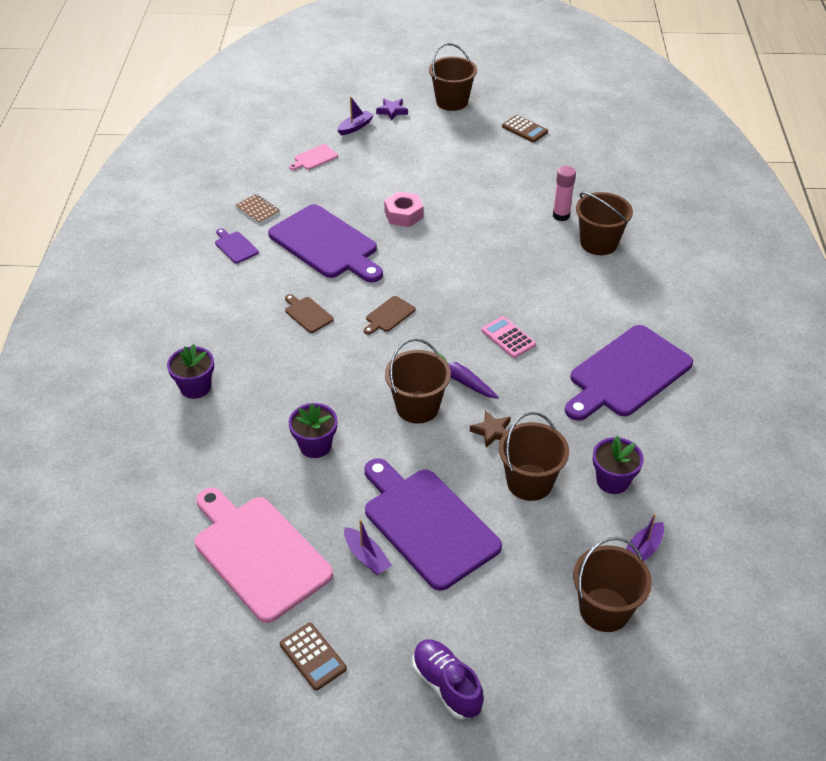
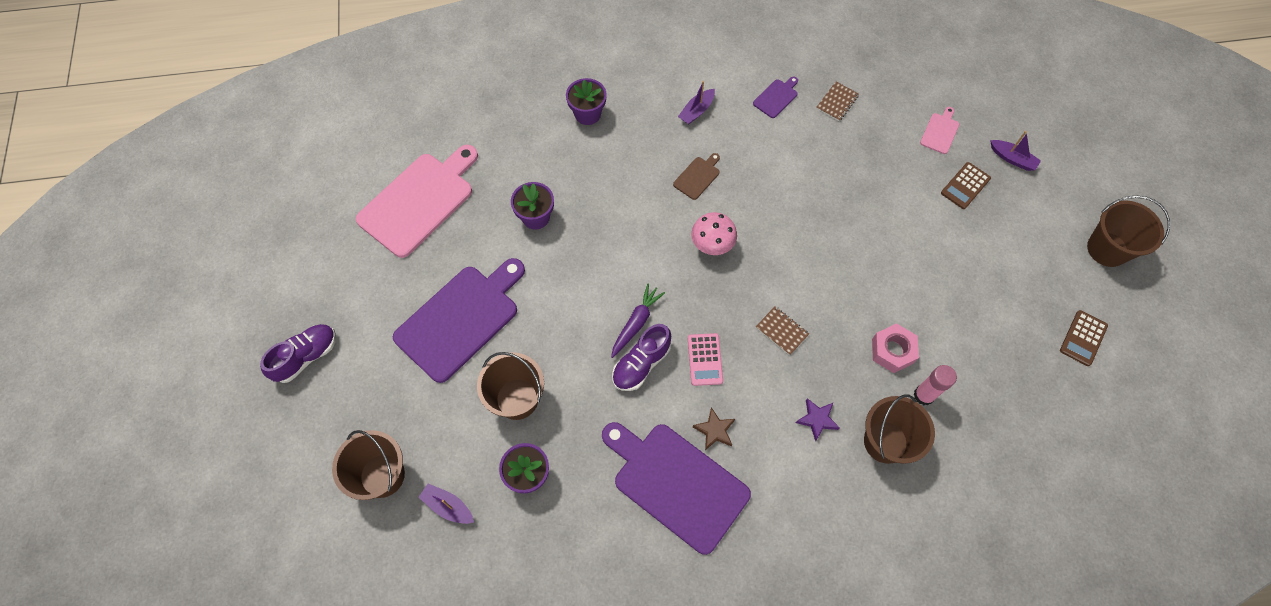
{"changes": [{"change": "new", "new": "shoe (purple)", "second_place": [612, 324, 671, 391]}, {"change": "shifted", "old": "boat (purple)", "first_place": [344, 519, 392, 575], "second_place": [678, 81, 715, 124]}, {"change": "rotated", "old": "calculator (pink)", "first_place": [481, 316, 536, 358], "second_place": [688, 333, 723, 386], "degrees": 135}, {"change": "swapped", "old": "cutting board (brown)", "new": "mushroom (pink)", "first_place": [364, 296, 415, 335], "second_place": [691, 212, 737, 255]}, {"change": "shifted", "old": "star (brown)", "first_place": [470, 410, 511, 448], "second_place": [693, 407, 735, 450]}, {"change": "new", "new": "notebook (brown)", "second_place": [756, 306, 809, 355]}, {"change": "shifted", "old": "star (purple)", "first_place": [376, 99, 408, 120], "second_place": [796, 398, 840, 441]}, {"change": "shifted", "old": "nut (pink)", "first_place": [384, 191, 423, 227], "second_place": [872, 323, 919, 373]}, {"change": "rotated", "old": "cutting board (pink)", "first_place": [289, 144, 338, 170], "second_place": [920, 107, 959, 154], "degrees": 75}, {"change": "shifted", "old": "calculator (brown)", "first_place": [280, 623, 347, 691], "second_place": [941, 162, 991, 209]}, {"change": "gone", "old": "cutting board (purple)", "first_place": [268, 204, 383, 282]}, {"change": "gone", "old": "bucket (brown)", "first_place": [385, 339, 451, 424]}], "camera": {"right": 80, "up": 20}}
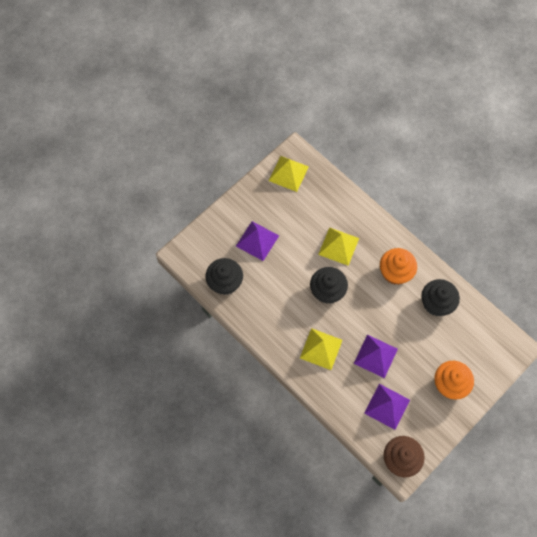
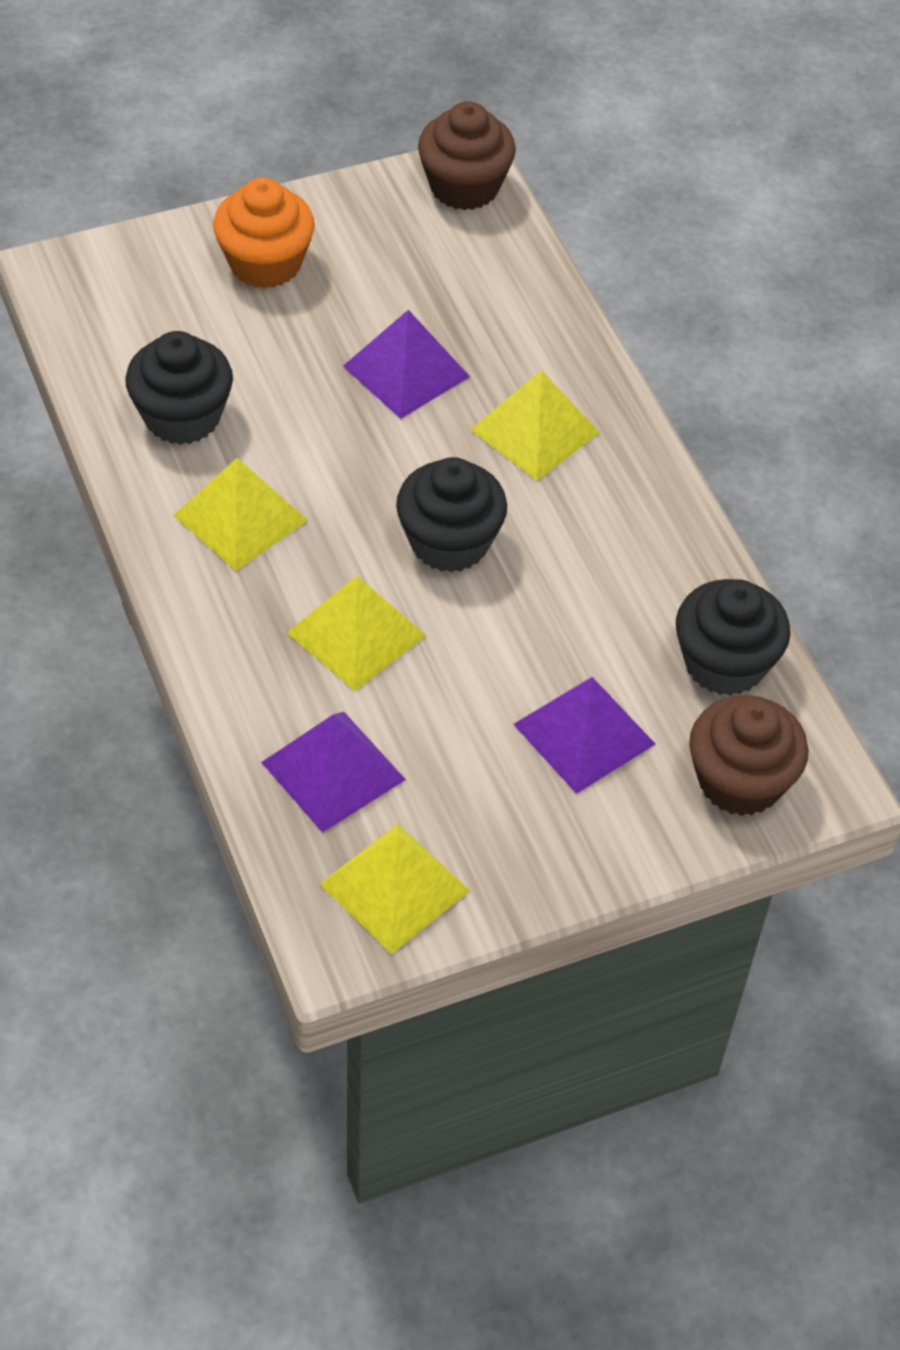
{"changes": [{"change": "swapped", "old": "cupcake (orange)", "new": "pyramid (yellow)", "first_place": [380, 248, 417, 285], "second_place": [173, 458, 308, 571]}, {"change": "shifted", "old": "pyramid (purple)", "first_place": [364, 384, 410, 430], "second_place": [261, 712, 406, 833]}, {"change": "new", "new": "cupcake (brown)", "second_place": [689, 695, 808, 816]}], "camera": {"right": -160, "up": -15}}
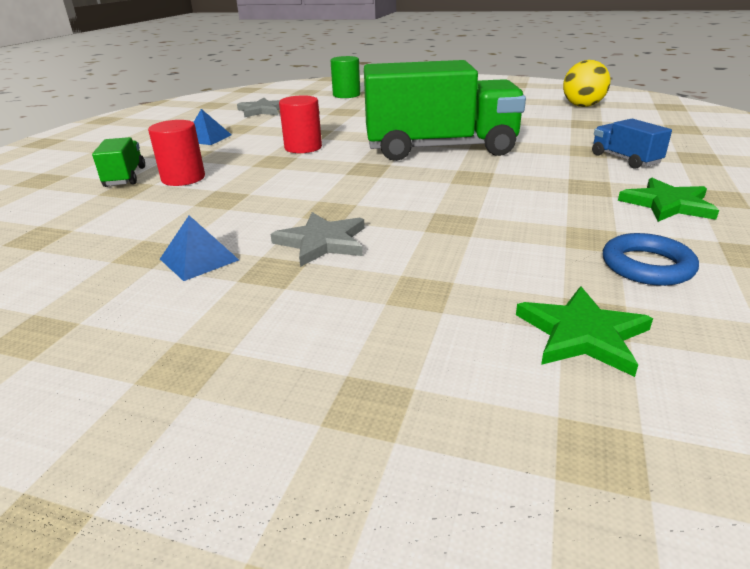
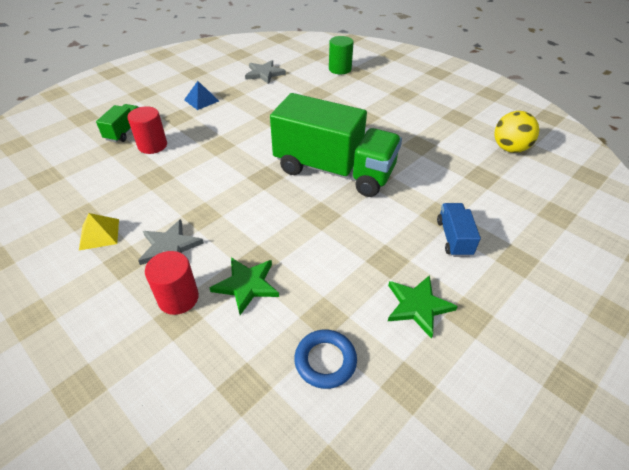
{"changes": [{"change": "repainted", "old": "pyramid (blue)", "new": "pyramid (yellow)", "first_place": [160, 215, 239, 281], "second_place": [79, 213, 119, 250]}, {"change": "shifted", "old": "cylinder (red)", "first_place": [279, 95, 322, 153], "second_place": [145, 251, 199, 315]}, {"change": "shifted", "old": "star (green)", "first_place": [516, 287, 653, 377], "second_place": [210, 258, 279, 315]}], "camera": {"right": 25, "up": 15}}
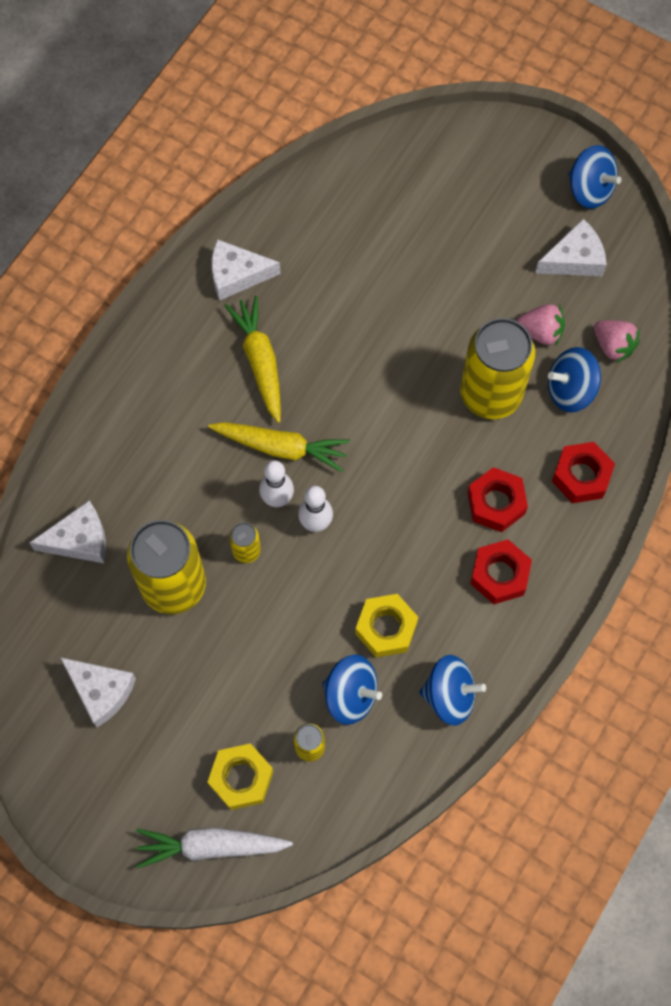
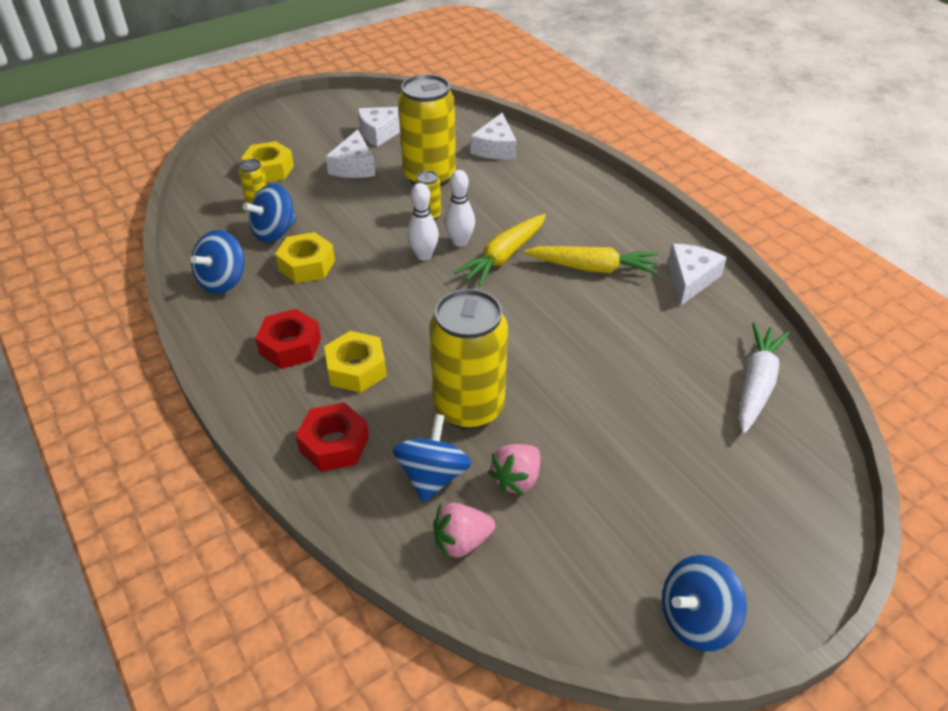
{"changes": [{"change": "repainted", "old": "nut (red)", "new": "nut (yellow)", "first_place": [468, 467, 528, 532], "second_place": [324, 331, 387, 393]}, {"change": "shifted", "old": "cheese (white)", "first_place": [535, 219, 607, 276], "second_place": [326, 129, 375, 178]}, {"change": "shifted", "old": "carrot (white)", "first_place": [136, 828, 293, 869], "second_place": [739, 323, 789, 434]}], "camera": {"right": 115, "up": -25}}
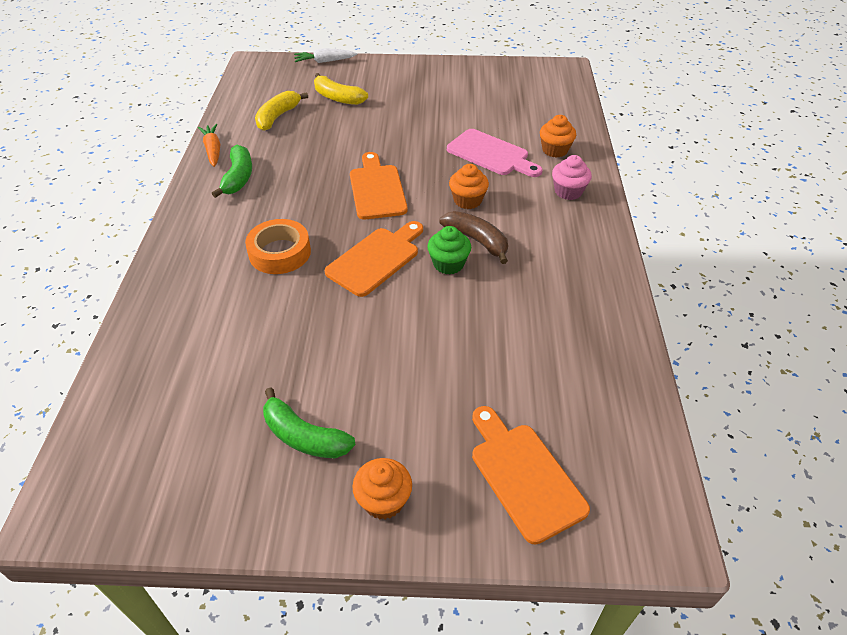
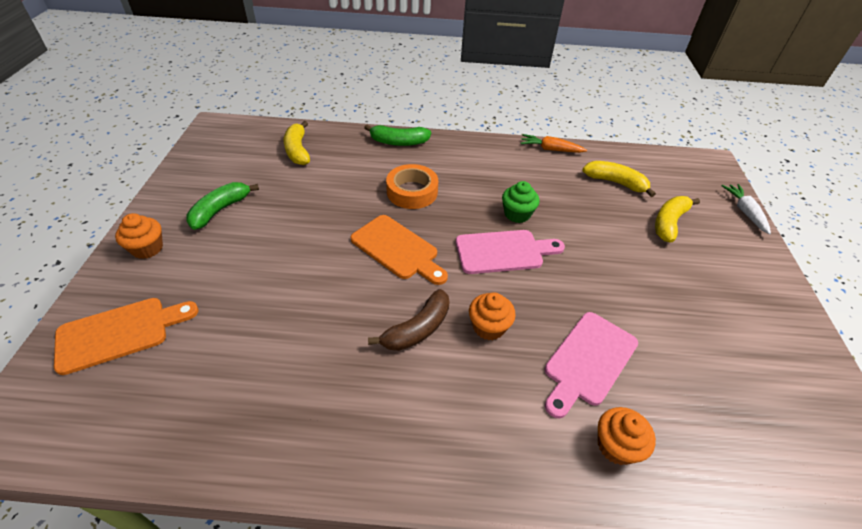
{"changes": [{"change": "new", "new": "banana (yellow)", "second_place": [284, 121, 310, 165]}, {"change": "shifted", "old": "banana (green)", "first_place": [212, 145, 252, 198], "second_place": [364, 125, 431, 146]}, {"change": "repainted", "old": "cutting board (orange)", "new": "cutting board (pink)", "first_place": [350, 152, 408, 220], "second_place": [456, 230, 565, 274]}, {"change": "shifted", "old": "cupcake (green)", "first_place": [427, 226, 471, 274], "second_place": [502, 181, 540, 223]}, {"change": "rotated", "old": "carrot (orange)", "first_place": [198, 124, 220, 167], "second_place": [521, 134, 587, 153], "degrees": -150}, {"change": "gone", "old": "cupcake (pink)", "first_place": [552, 155, 592, 200]}], "camera": {"right": 90, "up": 0}}
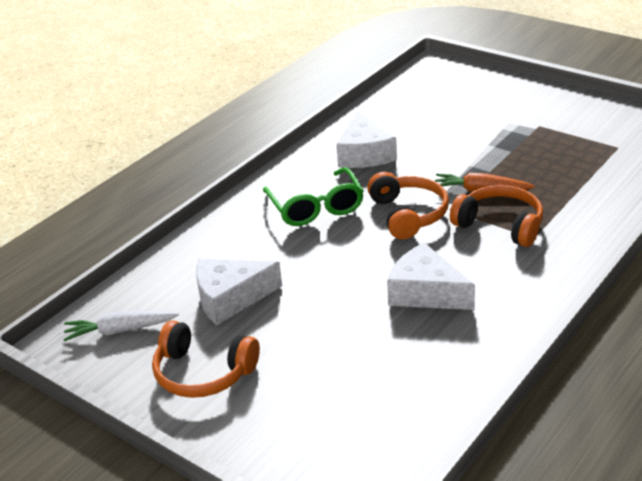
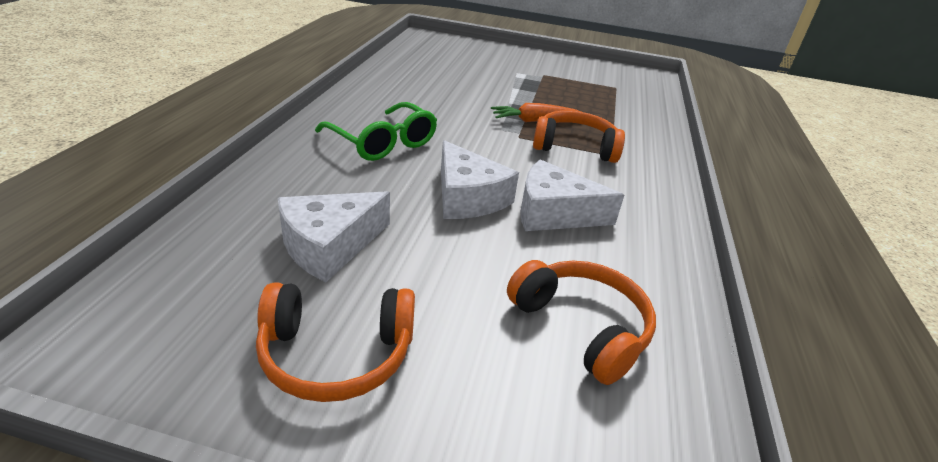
{"changes": [{"change": "shifted", "old": "cheese (white)", "first_place": [336, 111, 397, 168], "second_place": [441, 140, 519, 219]}, {"change": "shifted", "old": "headphones (orange)", "first_place": [367, 172, 449, 240], "second_place": [507, 260, 656, 385]}, {"change": "gone", "old": "carrot (white)", "first_place": [63, 310, 179, 342]}], "camera": {"right": -30, "up": 0}}
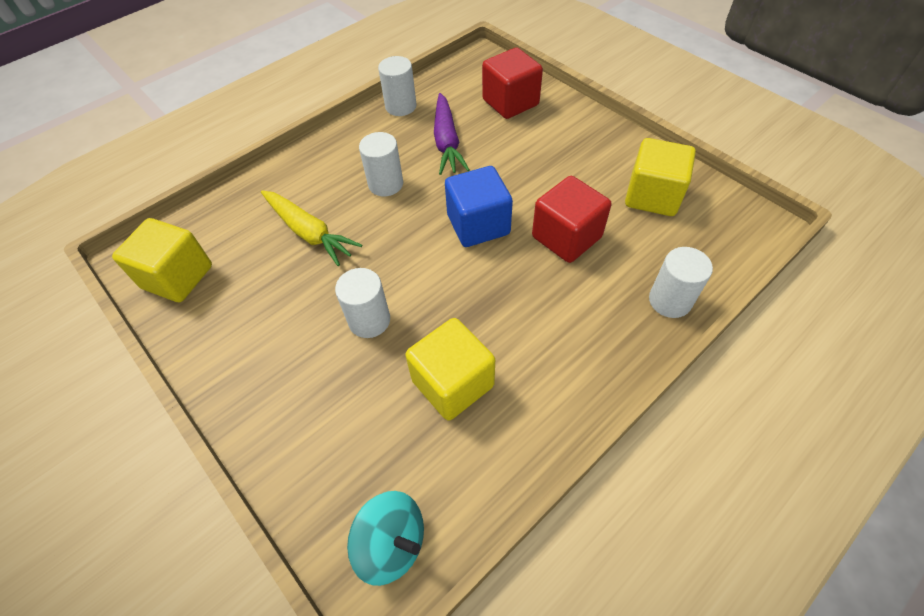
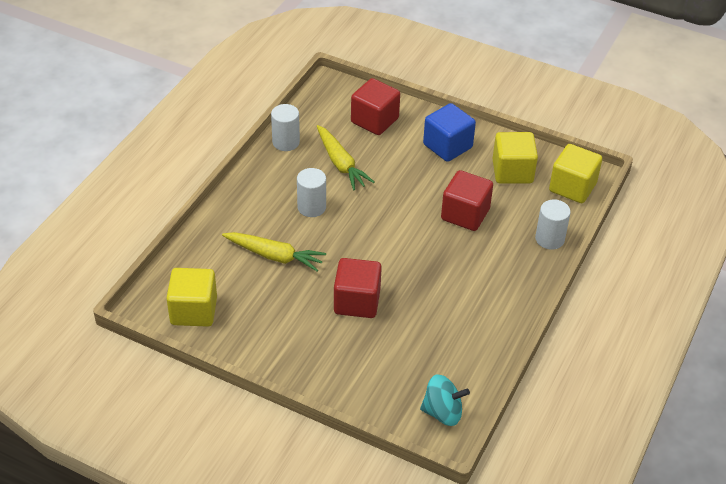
{"changes": [{"change": "repainted", "old": "carrot (purple)", "new": "carrot (yellow)", "first_place": [434, 93, 469, 175], "second_place": [317, 125, 375, 190]}, {"change": "swapped", "old": "cylinder (white)", "new": "cube (red)", "first_place": [335, 268, 390, 338], "second_place": [334, 258, 382, 318]}, {"change": "shifted", "old": "cube (blue)", "first_place": [445, 166, 513, 247], "second_place": [423, 103, 476, 162]}, {"change": "shifted", "old": "cube (yellow)", "first_place": [405, 318, 495, 421], "second_place": [549, 144, 602, 203]}], "camera": {"right": -25, "up": -10}}
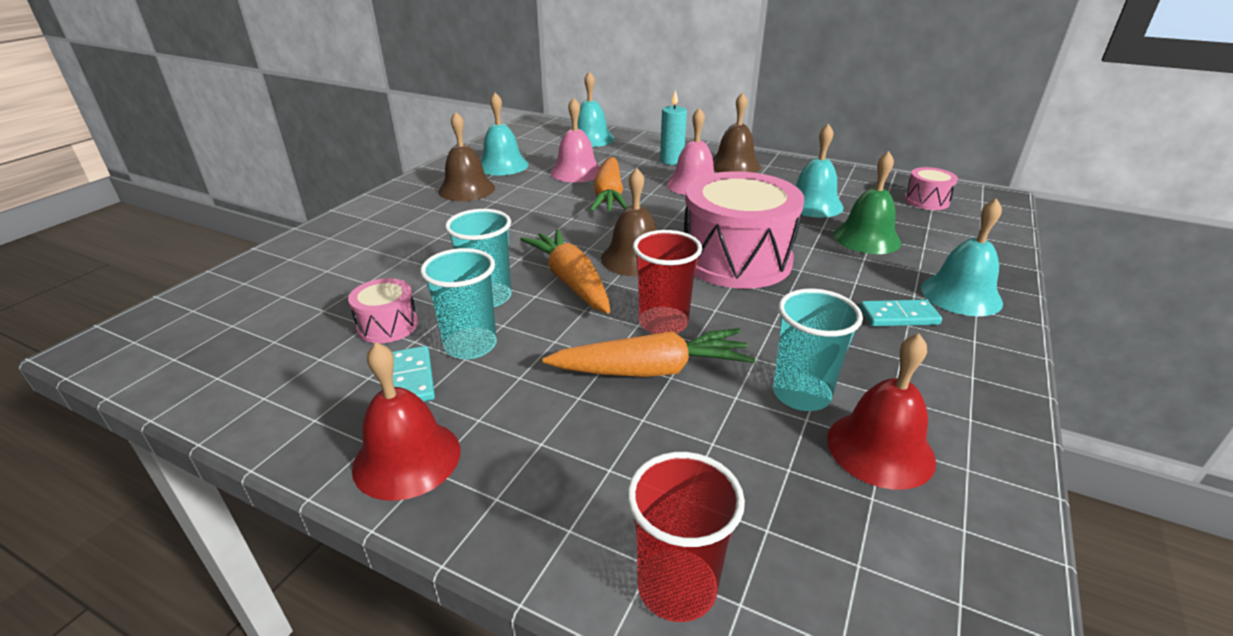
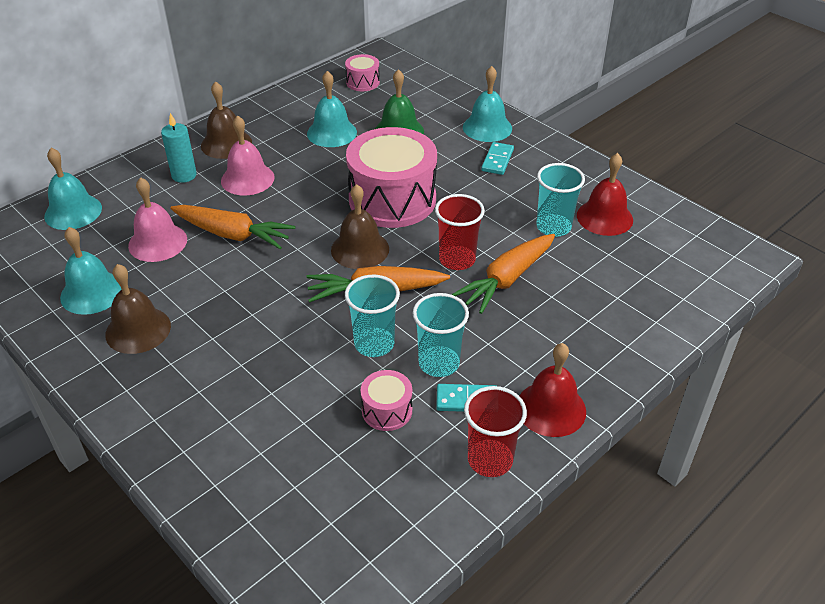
{"changes": [{"change": "rotated", "old": "carrot (orange)", "first_place": [543, 328, 755, 377], "second_place": [452, 234, 555, 314], "degrees": -150}, {"change": "shifted", "old": "cup (red)", "first_place": [627, 452, 745, 622], "second_place": [464, 386, 527, 477]}], "camera": {"right": -70, "up": 10}}
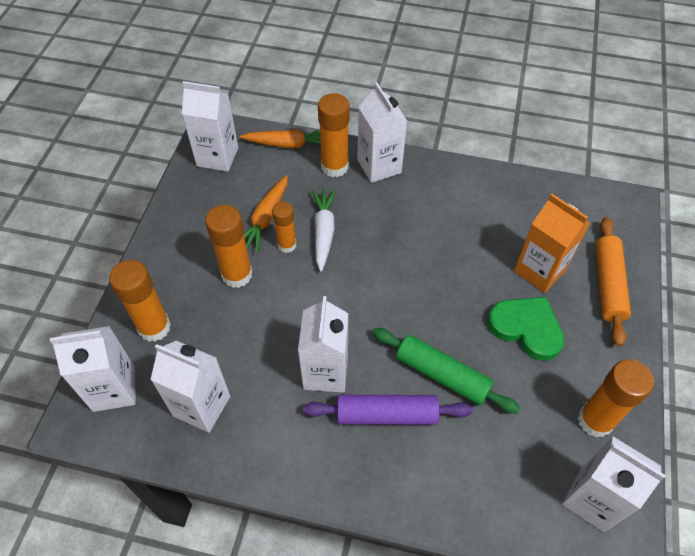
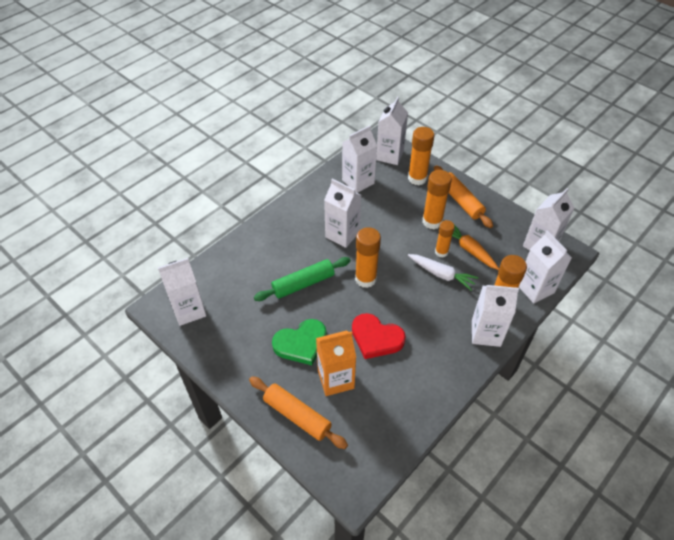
{"changes": [{"change": "new", "new": "heart (red)", "second_place": [352, 313, 406, 359]}, {"change": "shifted", "old": "glue stick (orange)", "first_place": [578, 359, 654, 438], "second_place": [355, 227, 381, 288]}, {"change": "new", "new": "rolling pin (orange)", "second_place": [434, 165, 493, 228]}, {"change": "swapped", "old": "carrot (orange)", "new": "carton (white)", "first_place": [240, 129, 321, 148], "second_place": [519, 230, 572, 303]}, {"change": "gone", "old": "rolling pin (purple)", "first_place": [303, 395, 473, 425]}], "camera": {"right": 120, "up": -5}}
